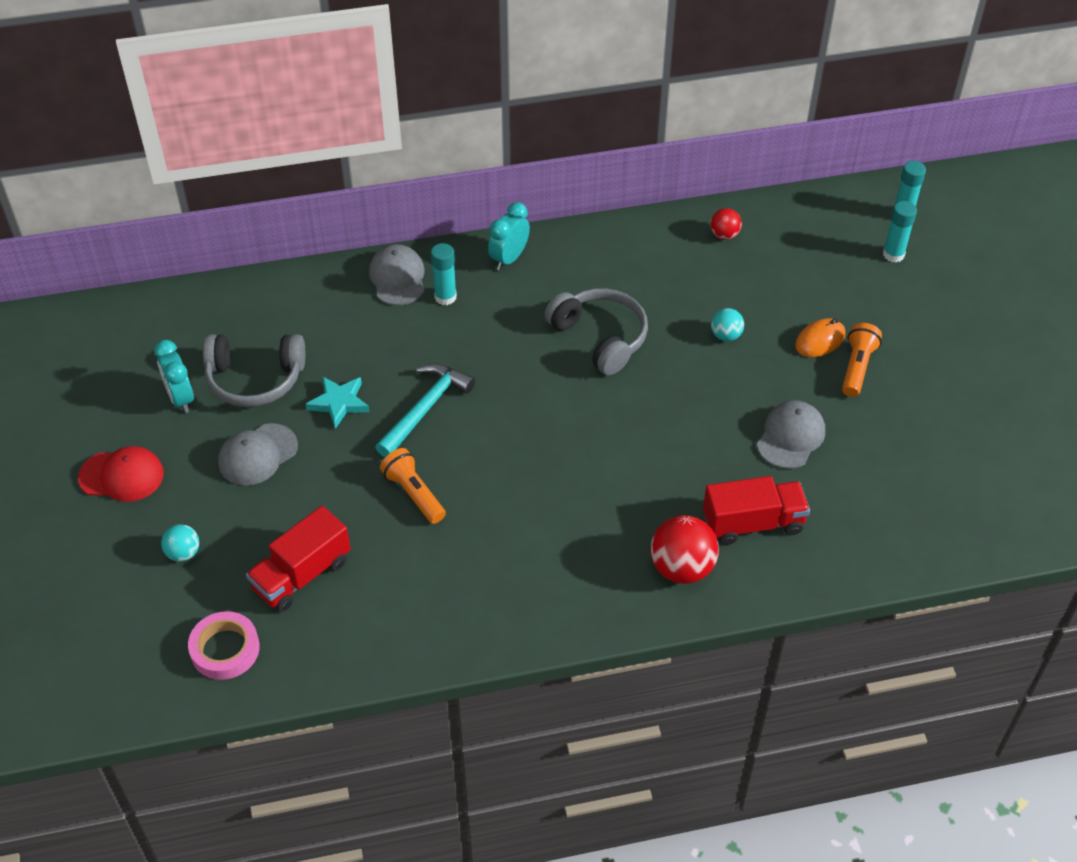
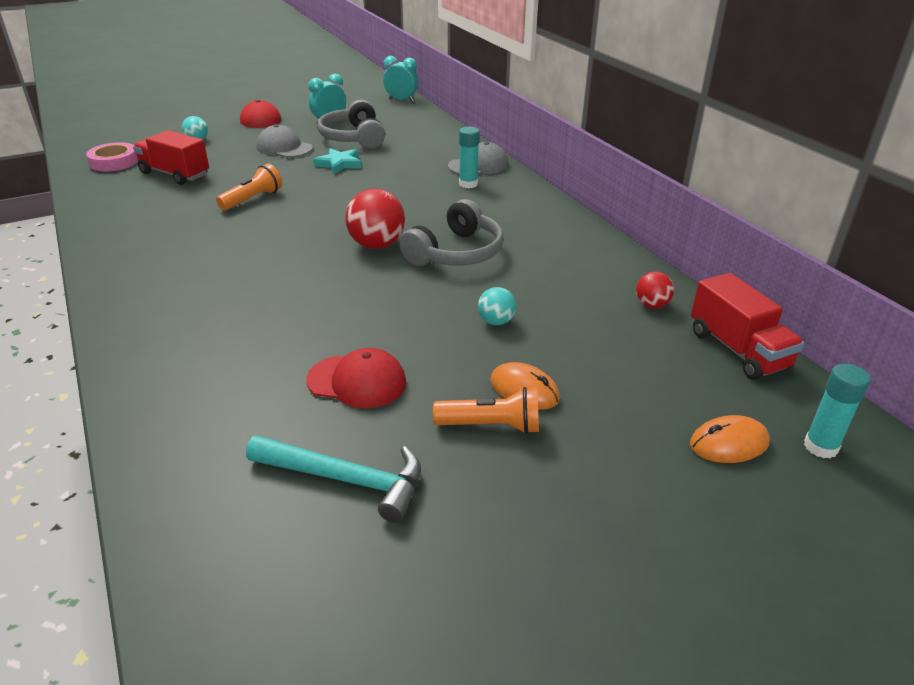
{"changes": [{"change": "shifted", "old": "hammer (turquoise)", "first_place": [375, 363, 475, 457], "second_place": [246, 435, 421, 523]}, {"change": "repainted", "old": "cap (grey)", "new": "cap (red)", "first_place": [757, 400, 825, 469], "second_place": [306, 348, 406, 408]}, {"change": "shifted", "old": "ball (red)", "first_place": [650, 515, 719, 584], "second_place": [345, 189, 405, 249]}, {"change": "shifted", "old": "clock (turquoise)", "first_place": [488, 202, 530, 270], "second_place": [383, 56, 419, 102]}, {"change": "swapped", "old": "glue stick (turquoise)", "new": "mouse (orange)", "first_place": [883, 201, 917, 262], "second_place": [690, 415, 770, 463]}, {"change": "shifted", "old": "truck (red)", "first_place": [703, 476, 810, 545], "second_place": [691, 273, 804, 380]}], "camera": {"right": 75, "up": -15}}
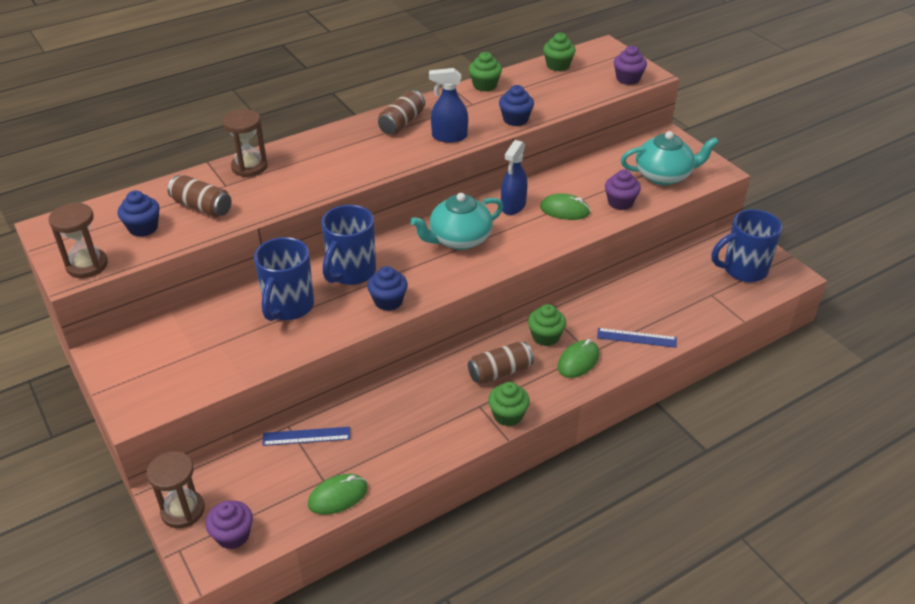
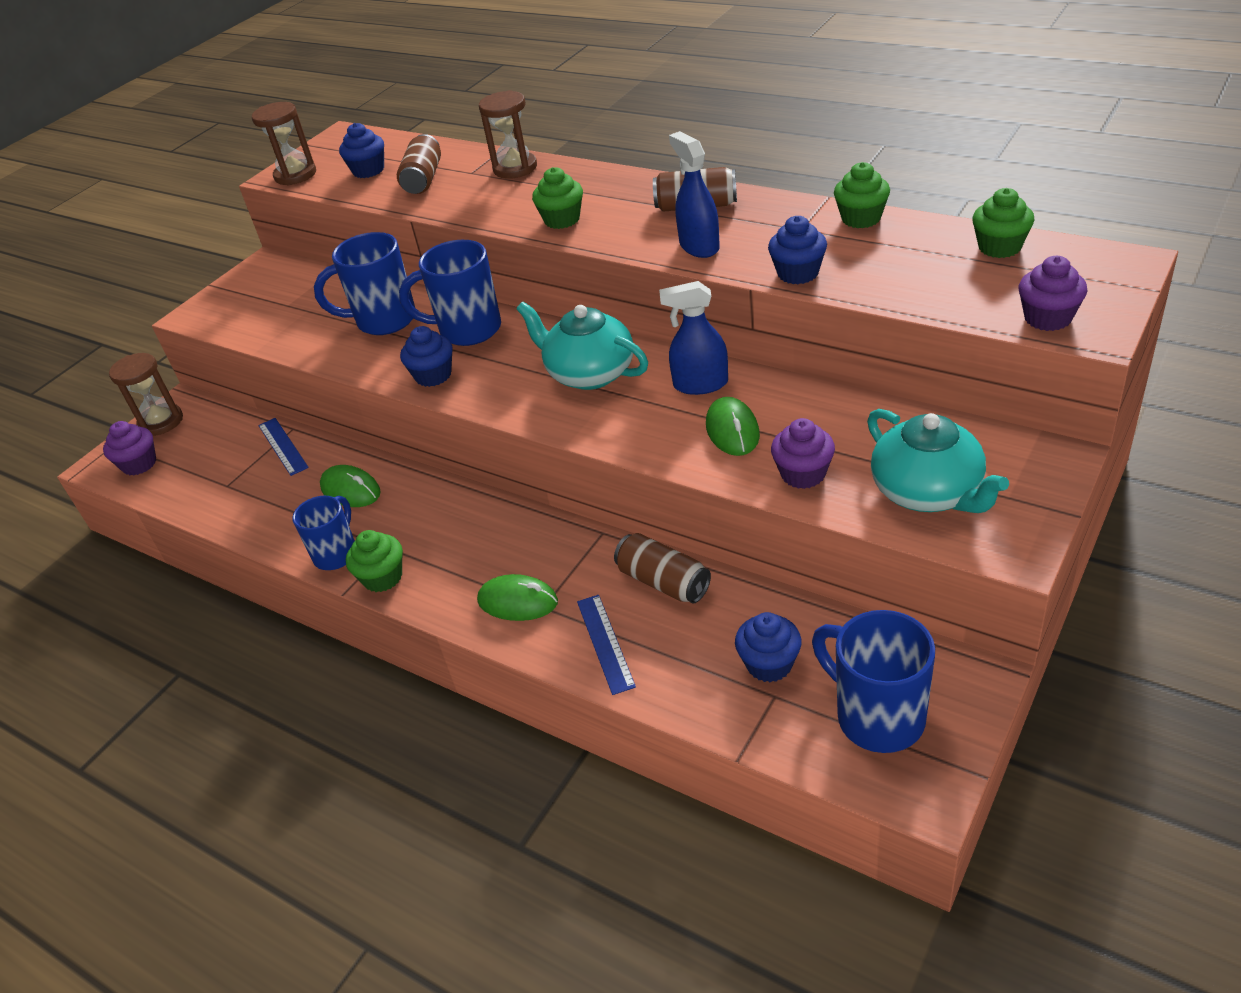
{"changes": [{"change": "new", "new": "mug (blue)", "second_place": [292, 496, 355, 570]}, {"change": "shifted", "old": "mouse (green)", "first_place": [308, 474, 368, 515], "second_place": [320, 465, 381, 507]}, {"change": "shifted", "old": "cupcake (green)", "first_place": [528, 304, 566, 346], "second_place": [532, 167, 583, 229]}, {"change": "shifted", "old": "can (brown)", "first_place": [468, 342, 534, 384], "second_place": [614, 533, 711, 603]}, {"change": "new", "new": "cupcake (blue)", "second_place": [735, 612, 801, 682]}], "camera": {"right": 70, "up": 0}}
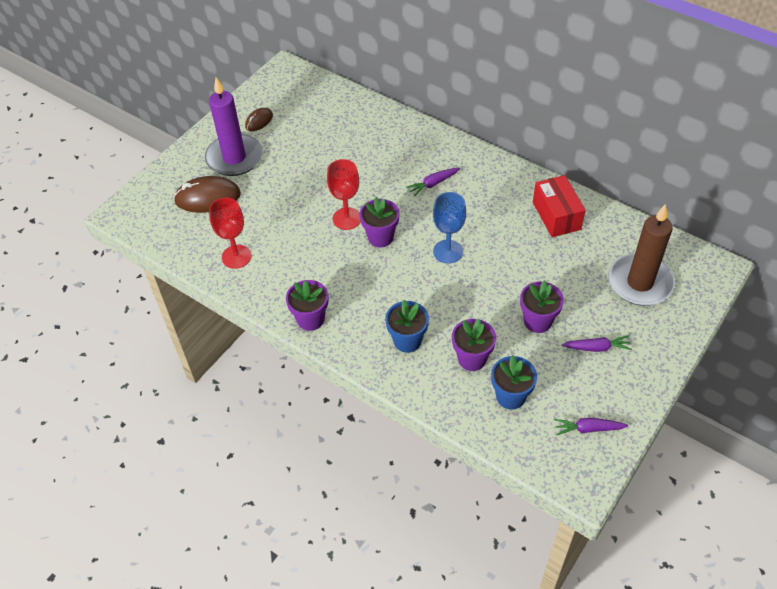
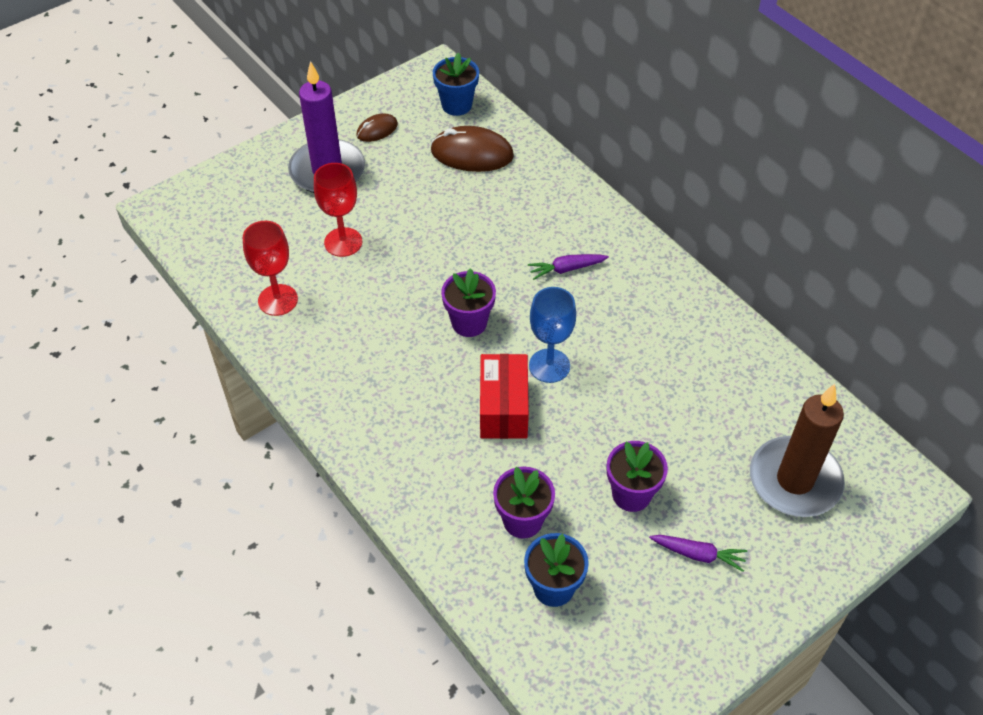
{"changes": [{"change": "shifted", "old": "goblet (red)", "first_place": [327, 159, 361, 230], "second_place": [314, 163, 362, 257]}, {"change": "shifted", "old": "mouse (brown)", "first_place": [173, 176, 241, 213], "second_place": [431, 126, 514, 172]}, {"change": "shifted", "old": "flower pot (blue)", "first_place": [385, 300, 429, 353], "second_place": [433, 52, 479, 116]}, {"change": "shifted", "old": "box (red)", "first_place": [533, 175, 586, 237], "second_place": [480, 354, 529, 439]}, {"change": "gone", "old": "flower pot (purple)", "first_place": [286, 280, 328, 331]}, {"change": "gone", "old": "carrot (purple)", "first_place": [554, 418, 628, 435]}], "camera": {"right": 15, "up": 0}}
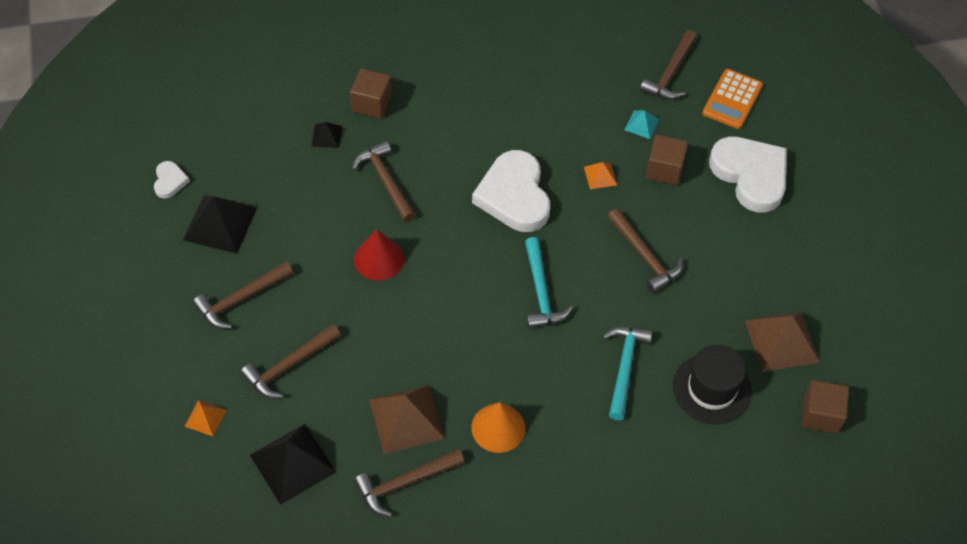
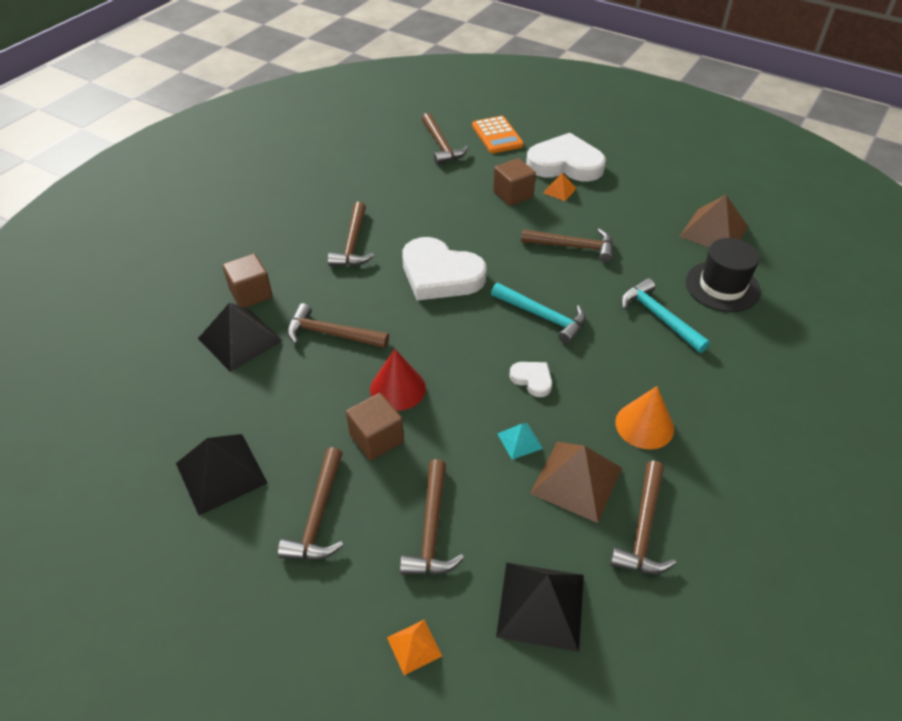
{"changes": [{"change": "scaled", "old": "pyramid (black)", "first_place": [311, 122, 342, 148], "second_place": [198, 303, 283, 372], "factor": 1.99}, {"change": "new", "new": "hammer (brown)", "second_place": [328, 202, 374, 266]}, {"change": "shifted", "old": "cube (brown)", "first_place": [802, 380, 849, 434], "second_place": [346, 393, 404, 461]}, {"change": "shifted", "old": "pyramid (turquoise)", "first_place": [625, 110, 659, 139], "second_place": [497, 423, 543, 460]}, {"change": "shifted", "old": "heart (white)", "first_place": [154, 161, 190, 199], "second_place": [509, 362, 552, 397]}, {"change": "shifted", "old": "pyramid (orange)", "first_place": [584, 162, 617, 189], "second_place": [543, 173, 577, 201]}], "camera": {"right": -45, "up": -10}}
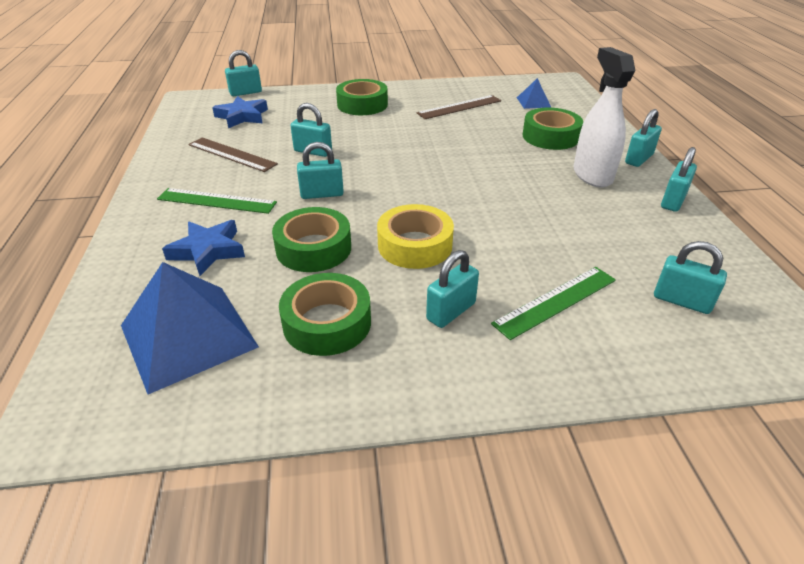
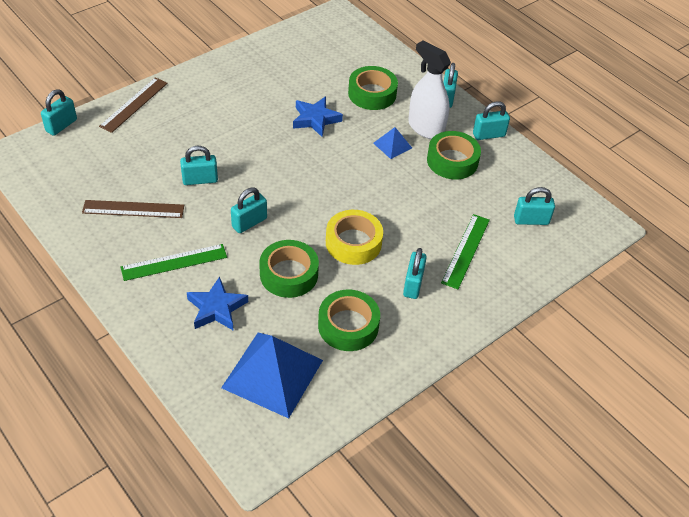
{"changes": [{"change": "shifted", "old": "ruler (brown)", "first_place": [417, 95, 501, 119], "second_place": [99, 77, 168, 133]}, {"change": "shifted", "old": "star (blue)", "first_place": [212, 96, 268, 128], "second_place": [293, 97, 343, 137]}, {"change": "shifted", "old": "pyramid (blue)", "first_place": [517, 78, 551, 109], "second_place": [373, 127, 412, 159]}, {"change": "shifted", "old": "tape (green)", "first_place": [336, 79, 388, 115], "second_place": [427, 131, 481, 180]}, {"change": "rotated", "old": "padlock (turquoise)", "first_place": [661, 147, 697, 212], "second_place": [473, 101, 510, 140], "degrees": 75}], "camera": {"right": -35, "up": 10}}
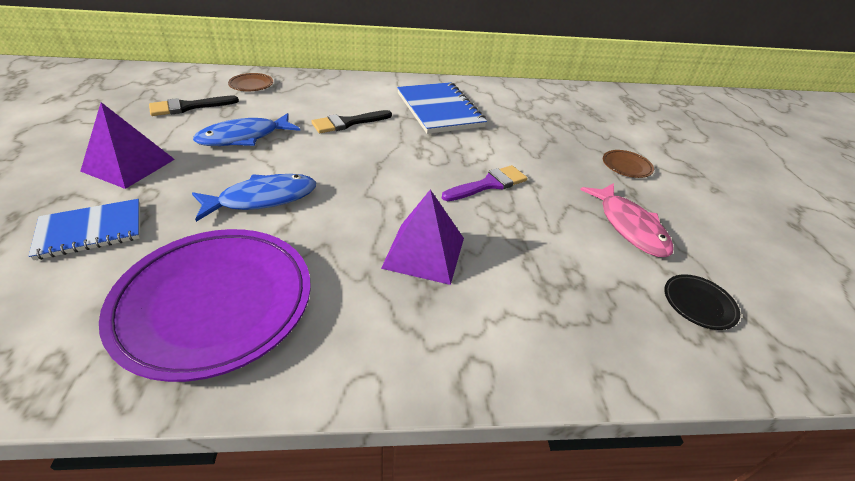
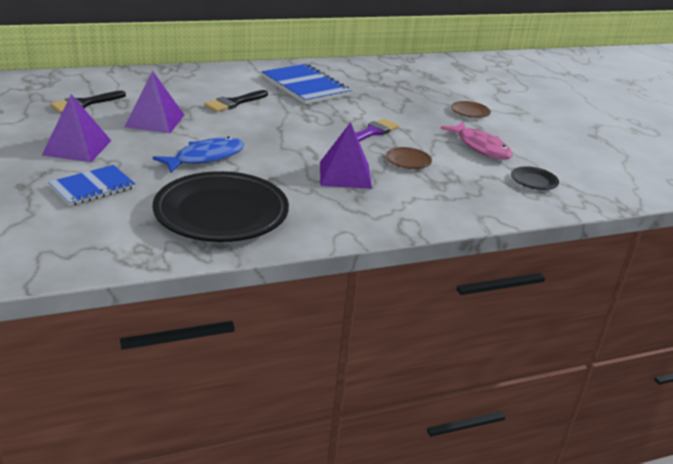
{"changes": [{"change": "swapped", "old": "fish (blue)", "new": "pyramid (purple)", "first_place": [193, 113, 300, 146], "second_place": [125, 70, 184, 133]}, {"change": "repainted", "old": "plate (purple)", "new": "plate (black)", "first_place": [99, 229, 311, 382], "second_place": [153, 171, 289, 242]}, {"change": "shifted", "old": "plate (brown)", "first_place": [228, 73, 273, 91], "second_place": [385, 147, 432, 169]}], "camera": {"right": -15, "up": -10}}
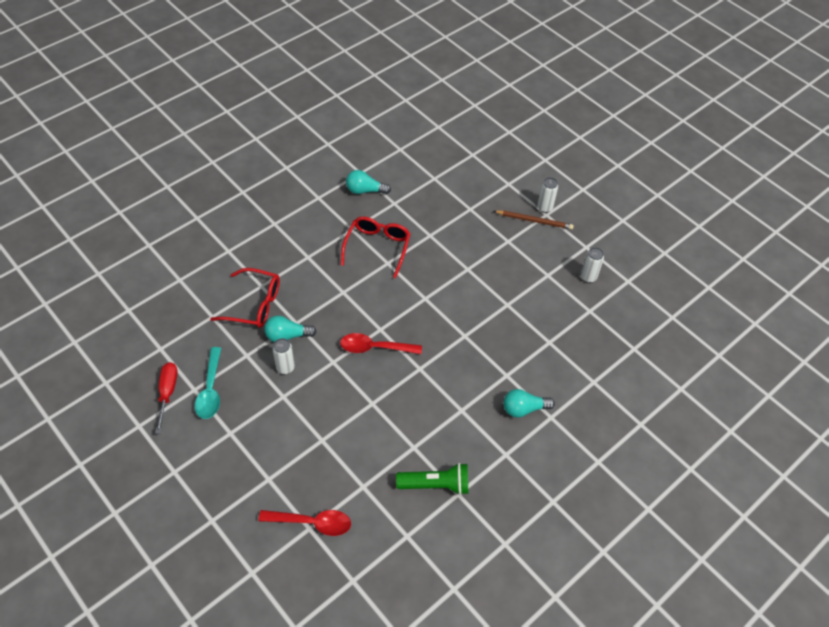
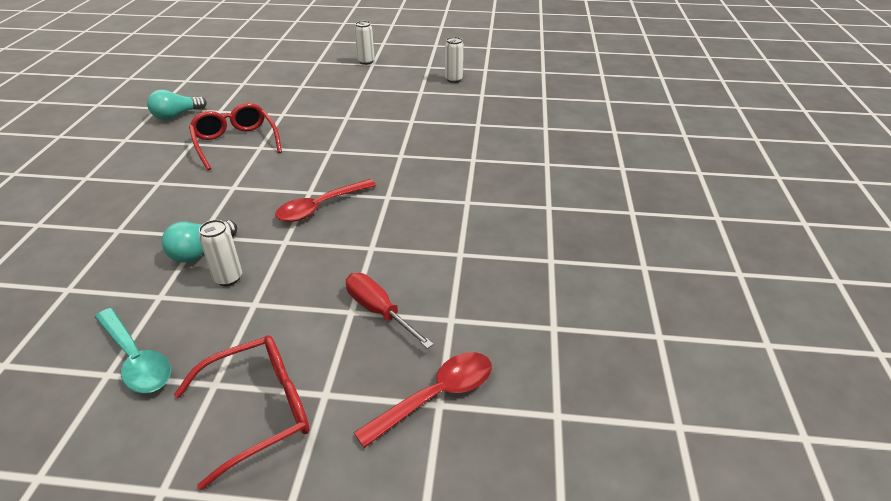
{"changes": [{"change": "shifted", "old": "glasses (red)", "first_place": [210, 268, 280, 328], "second_place": [174, 335, 310, 490]}, {"change": "shifted", "old": "screwdriver (red)", "first_place": [155, 362, 178, 434], "second_place": [346, 273, 434, 349]}, {"change": "gone", "old": "flashlight (green)", "first_place": [396, 463, 469, 495]}, {"change": "gone", "old": "pencil (brown)", "first_place": [494, 211, 574, 229]}, {"change": "gone", "old": "light bulb (turquoise)", "first_place": [503, 389, 555, 418]}], "camera": {"right": -40, "up": -15}}
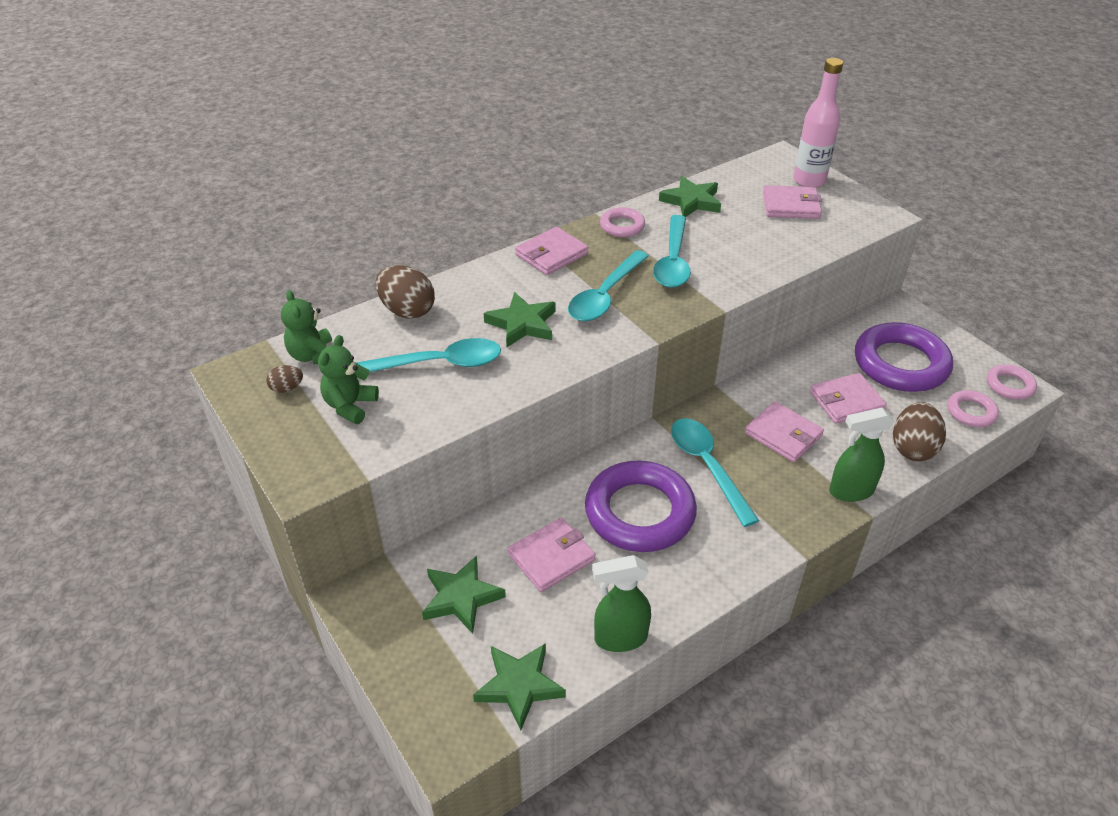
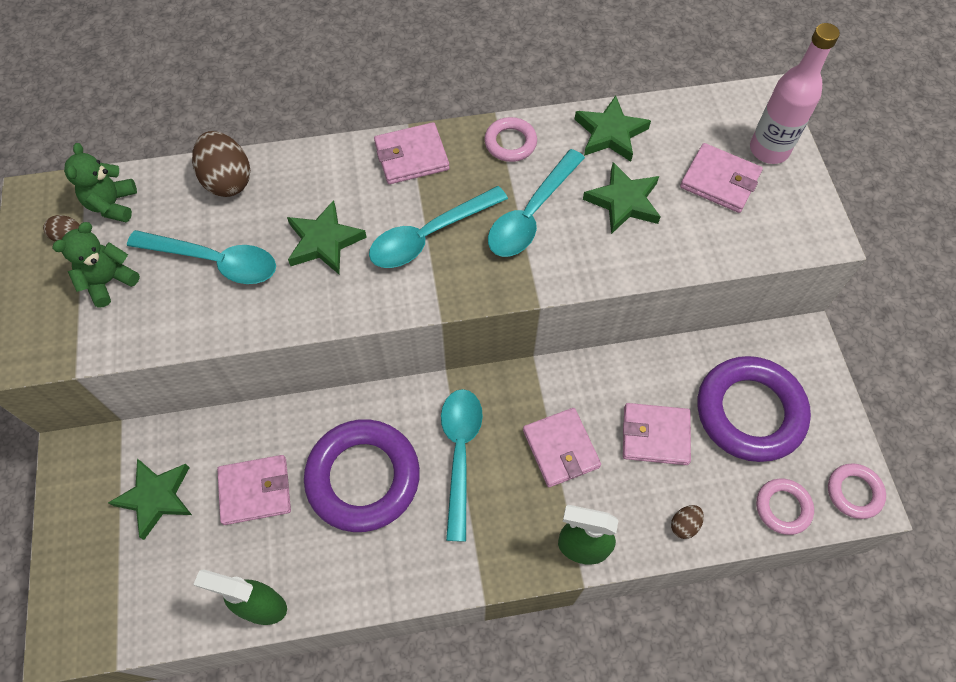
{"changes": [{"change": "shifted", "old": "star (green)", "first_place": [473, 643, 566, 730], "second_place": [583, 162, 661, 234]}, {"change": "scaled", "old": "egg (brown)", "first_place": [893, 402, 946, 461], "second_place": [671, 505, 704, 539], "factor": 0.5}], "camera": {"right": 25, "up": 20}}
